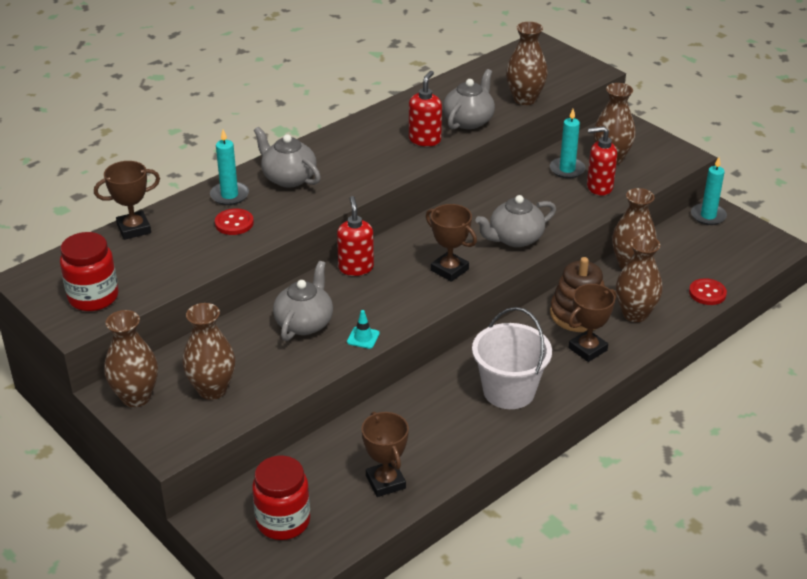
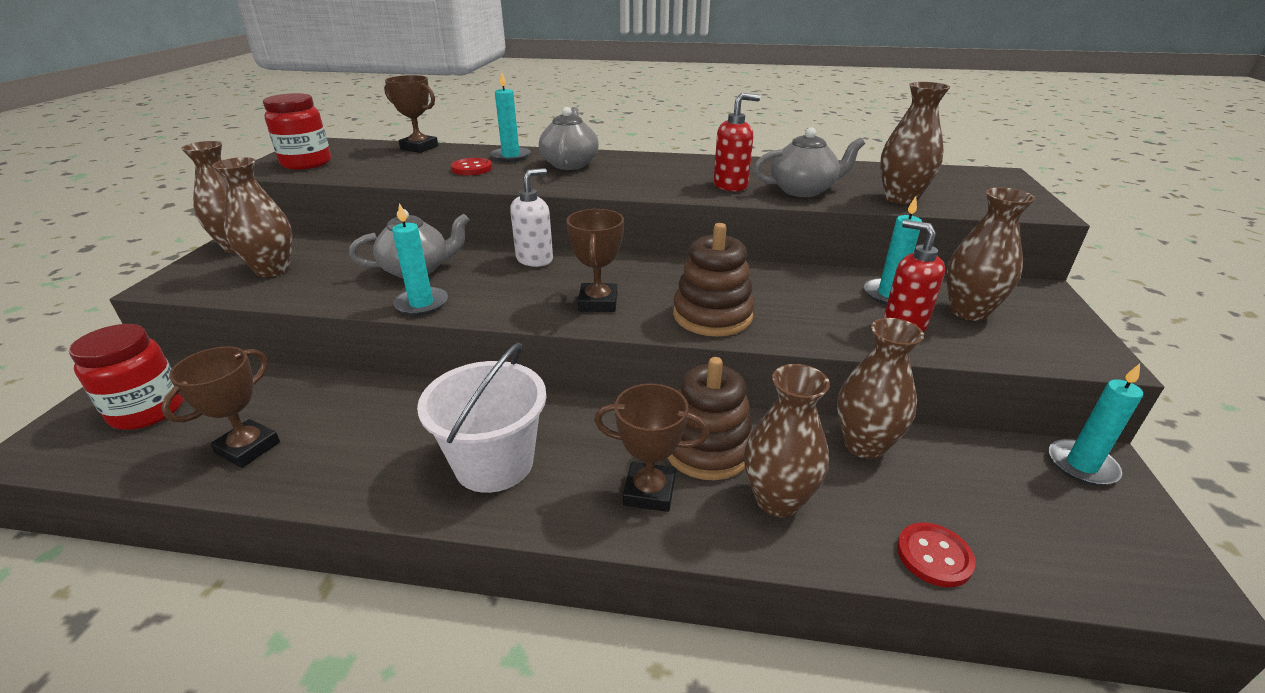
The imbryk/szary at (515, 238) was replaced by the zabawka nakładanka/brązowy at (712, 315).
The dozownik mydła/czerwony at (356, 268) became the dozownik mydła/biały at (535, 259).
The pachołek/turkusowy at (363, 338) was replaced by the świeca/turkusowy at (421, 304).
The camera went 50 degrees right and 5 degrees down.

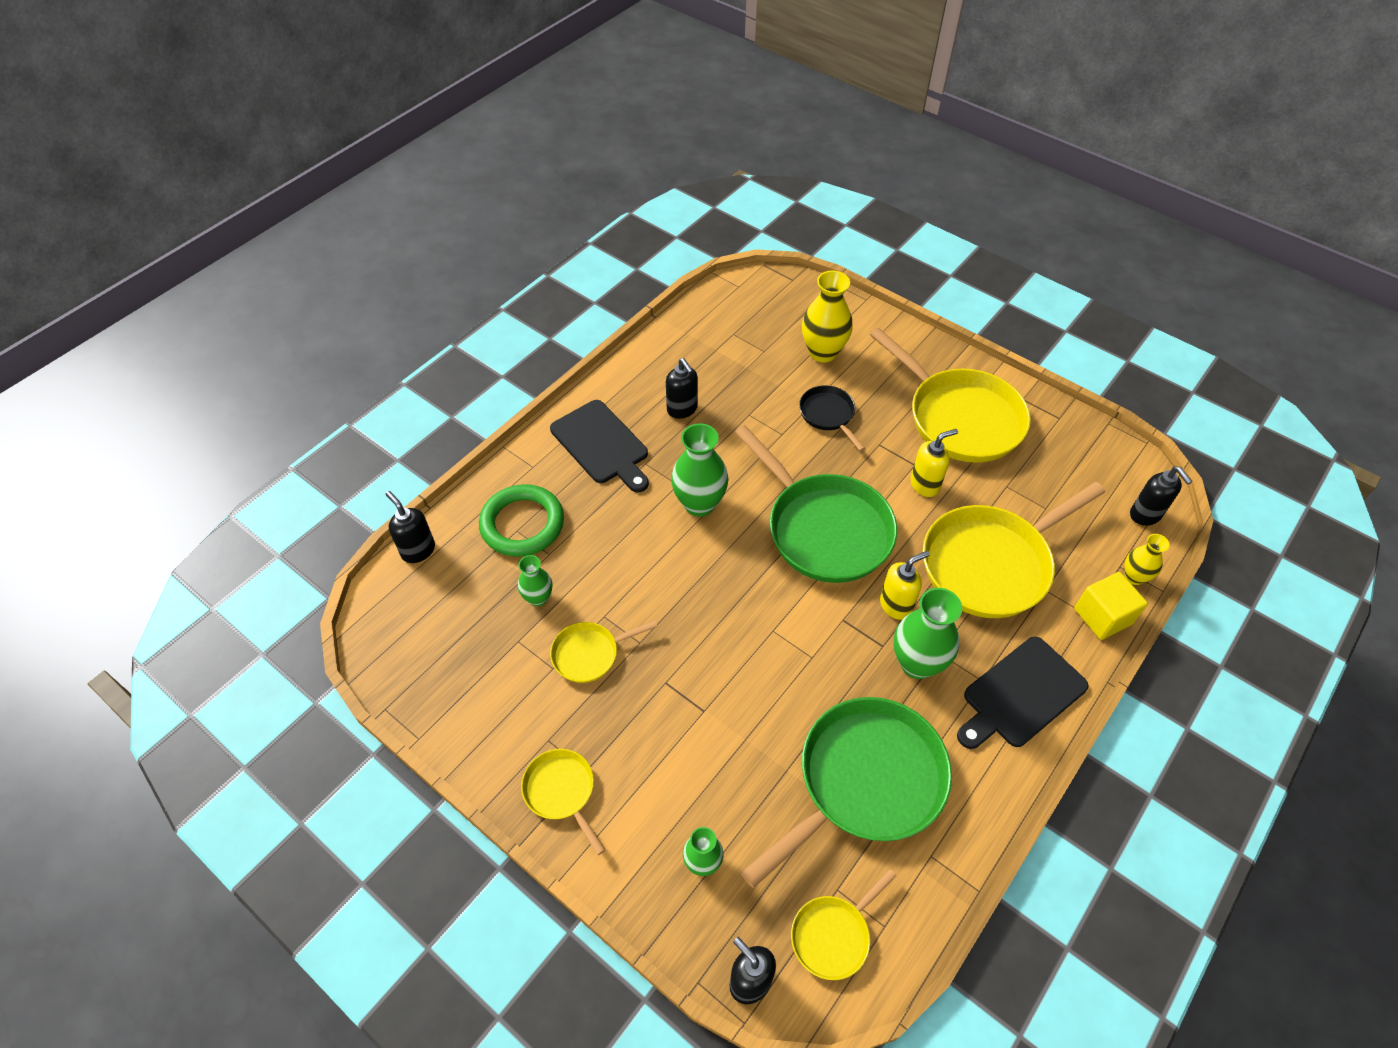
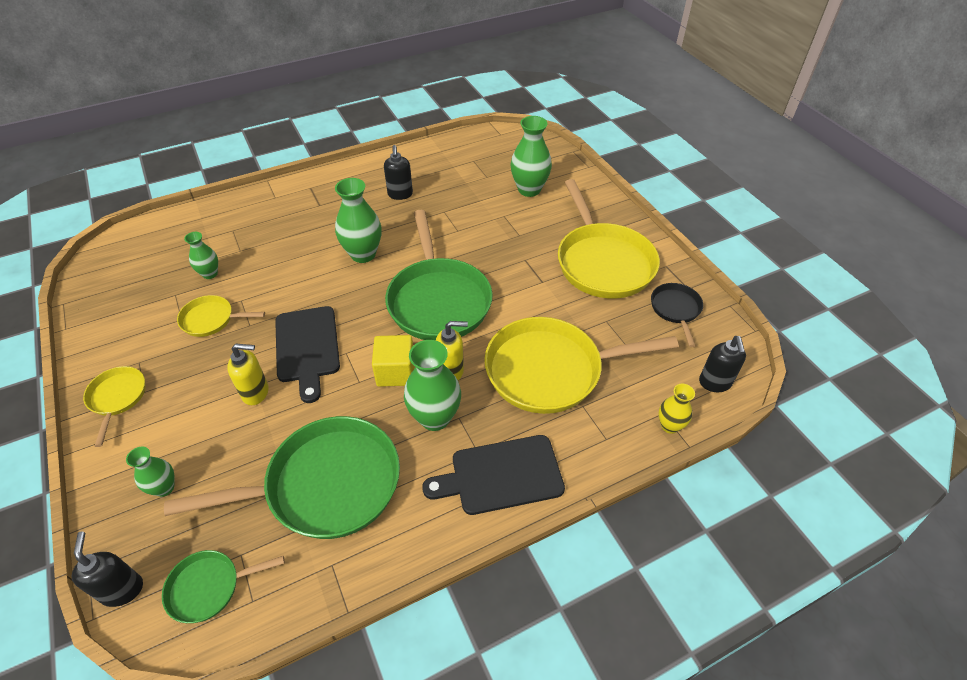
The wazon/żółty at (823, 352) became the wazon/zielony at (529, 190).
The patelnia/czarny moved from (828, 415) to (676, 310).
The deska do krojenia/czarny moved from (602, 445) to (307, 348).
The dozownik mydła/żółty moved from (925, 485) to (256, 392).
The pierścień/zielony at (522, 524) disappeared.
The dozownik mydła/czarny at (418, 550) disappeared.
The sześcian/żółty moved from (1102, 616) to (396, 372).
The patelnia/żółty at (833, 935) became the patelnia/zielony at (209, 587).
The camera went 25 degrees right and 5 degrees down.

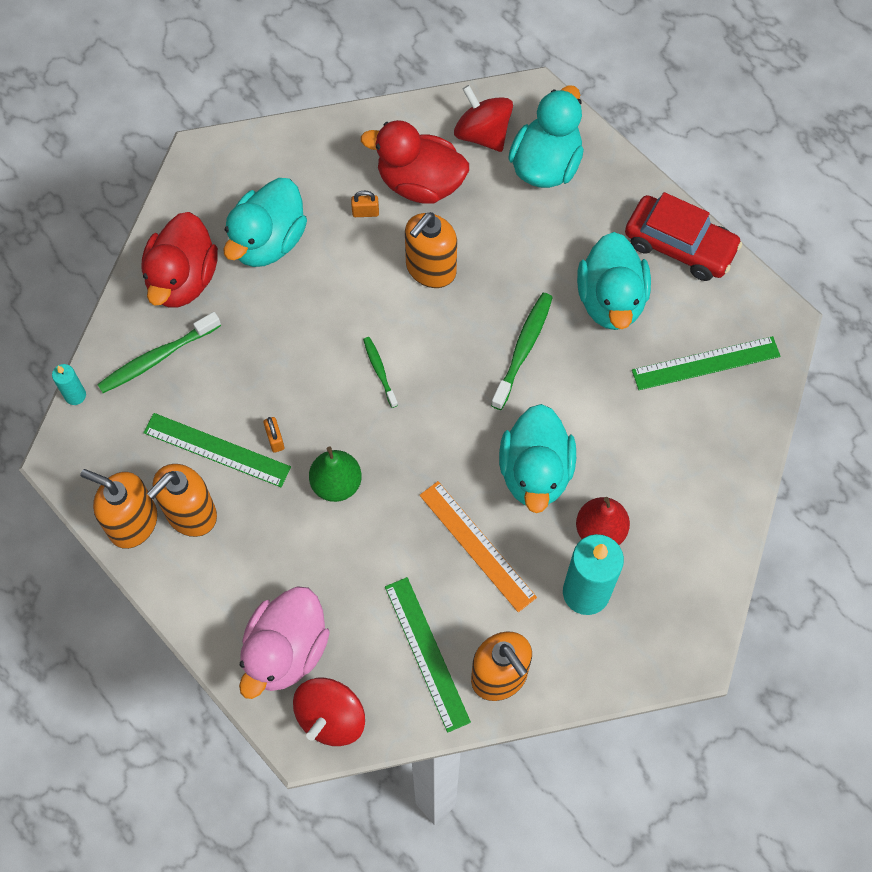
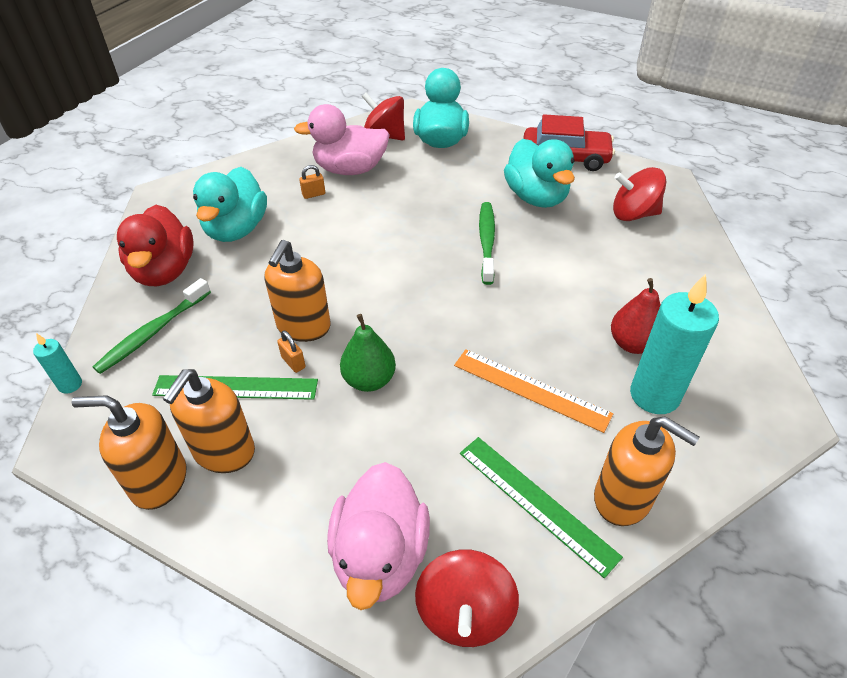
The kaczka/czerwony at (420, 183) became the kaczka/różowy at (350, 169).
The dozownik mydła/pomarańczowy moved from (430, 269) to (303, 327).
The linijka/zielony at (706, 363) was replaced by the bączek/czerwony at (633, 214).
The szczoteczka do zębów/zielony at (379, 371) disappeared.
The kaczka/turkusowy at (535, 472) disappeared.
The camera went 20 degrees left and 20 degrees down.

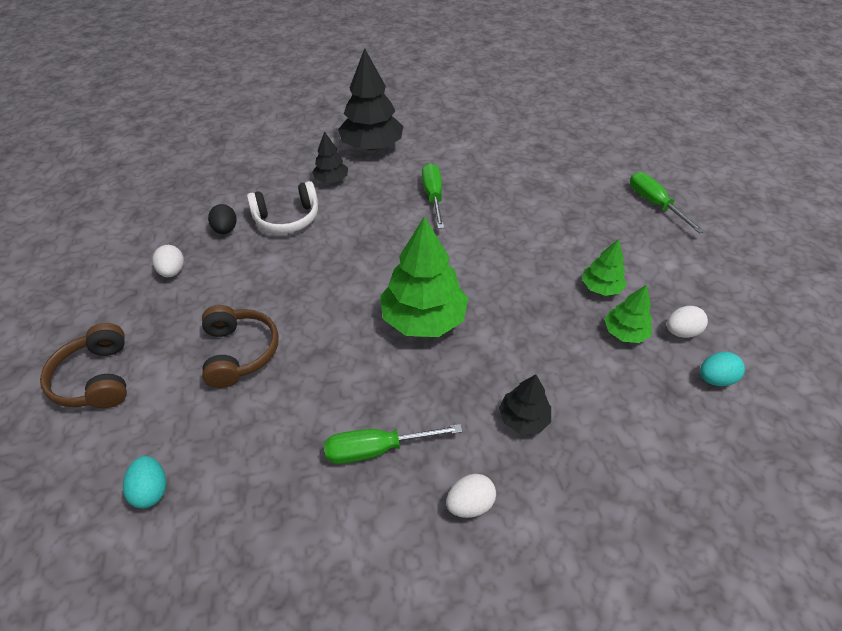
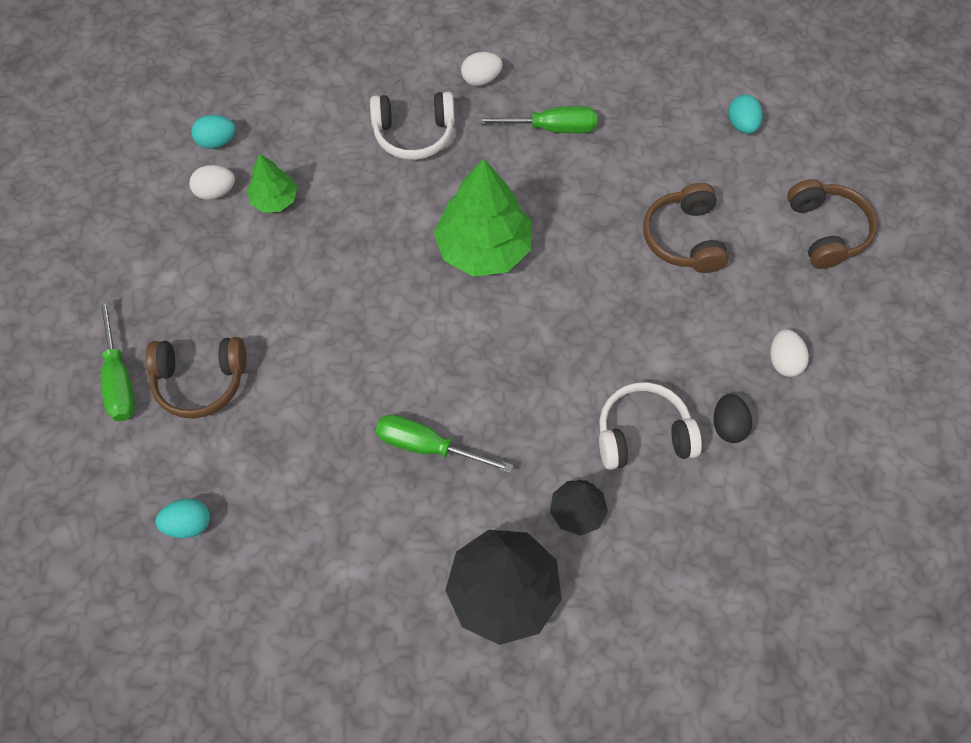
The śrubokręt/zielony at (433, 196) turned 105 degrees clockwise.
The drzewko/zielony at (601, 287) disappeared.
The drzewko/czarny at (523, 418) was replaced by the słuchawki/biały at (414, 134).
The słuchawki/brązowy at (200, 381) appeared.
The jajko/turkusowy at (188, 524) appeared.
The camera went 170 degrees left and 15 degrees up.

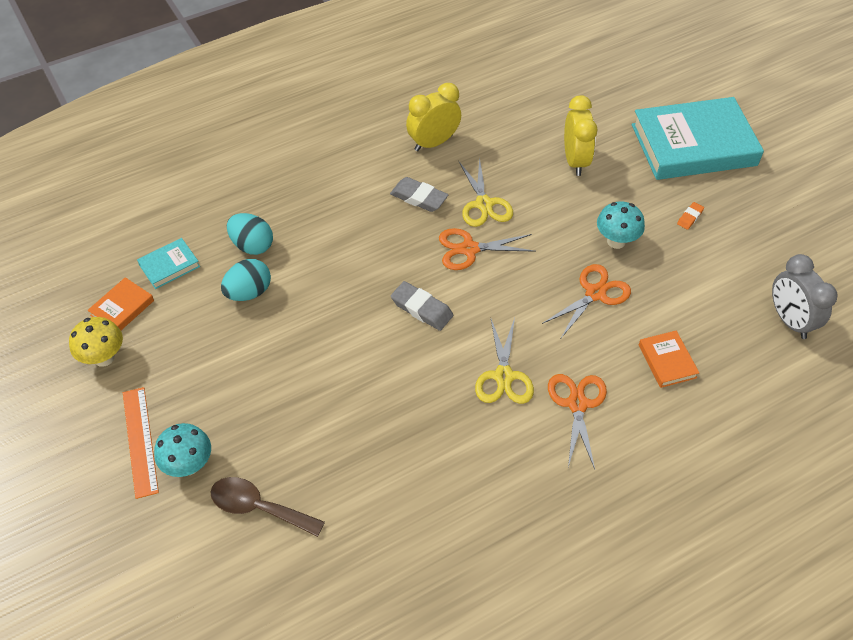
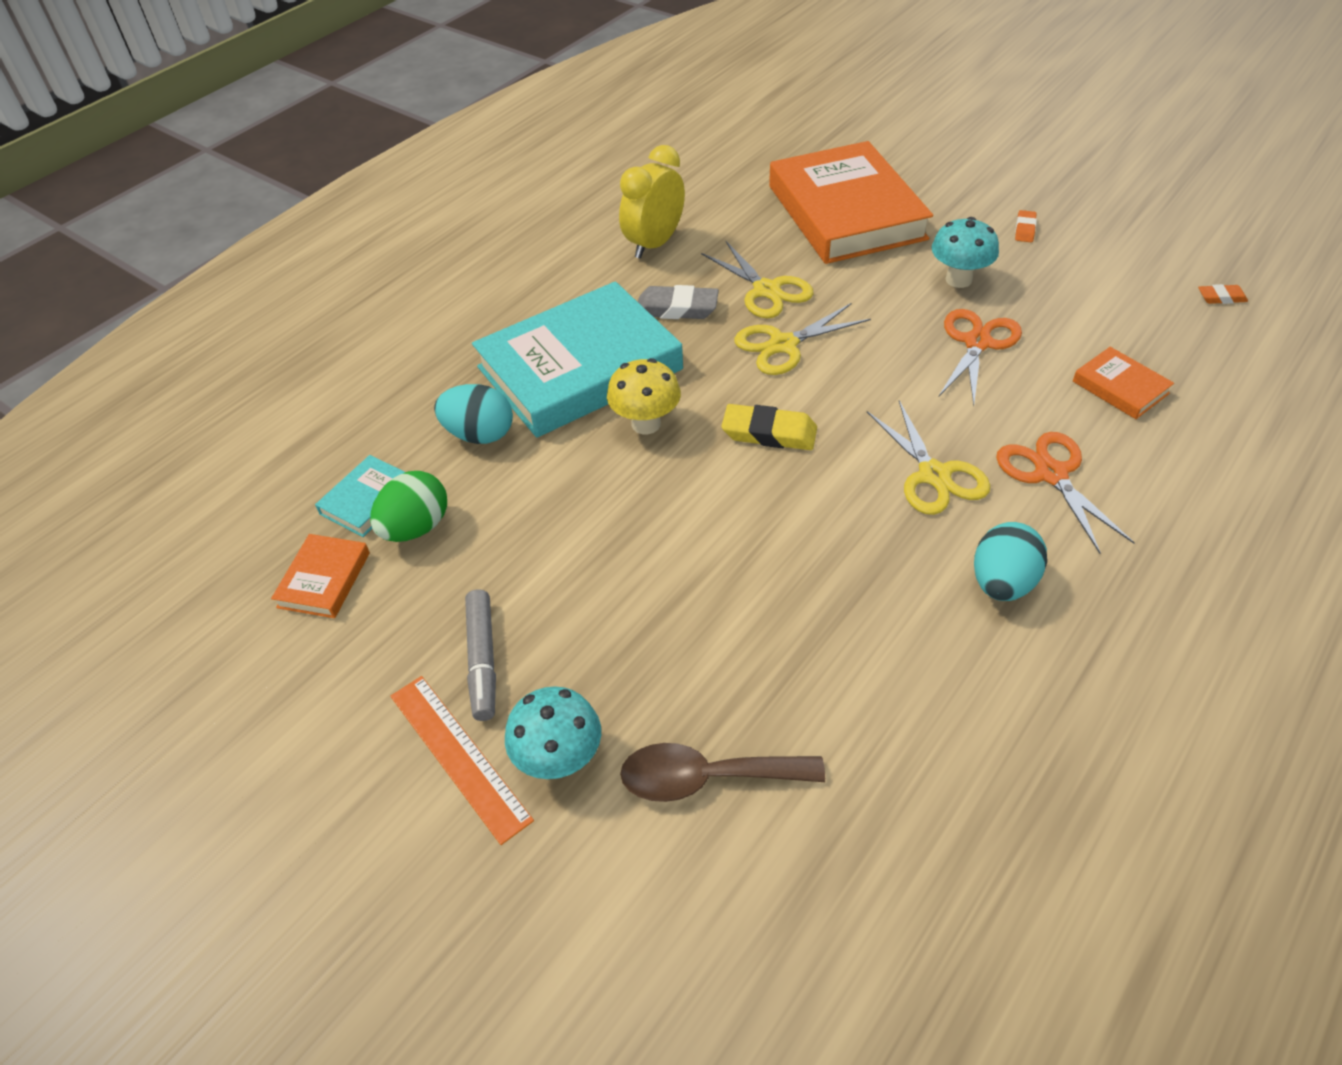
The budzik/żółty at (575, 161) was replaced by the książka/pomarańczowy at (846, 212).
The książka/turkusowy moved from (693, 145) to (580, 368).
The nożyczki/pomarańczowy at (469, 249) became the nożyczki/żółty at (783, 345).
The budzik/szary at (789, 320) was replaced by the gumka do mazania/pomarańczowy at (1221, 297).
The jajko/turkusowy moved from (249, 292) to (1002, 583).
The gumka do mazania/szary at (422, 309) became the gumka do mazania/żółty at (769, 433).
The grzyb/żółty moved from (104, 357) to (646, 424).
The jajko/zielony at (416, 528) appeared.
The flamaster/szary at (483, 660) appeared.
The camera went 20 degrees left and 5 degrees down.

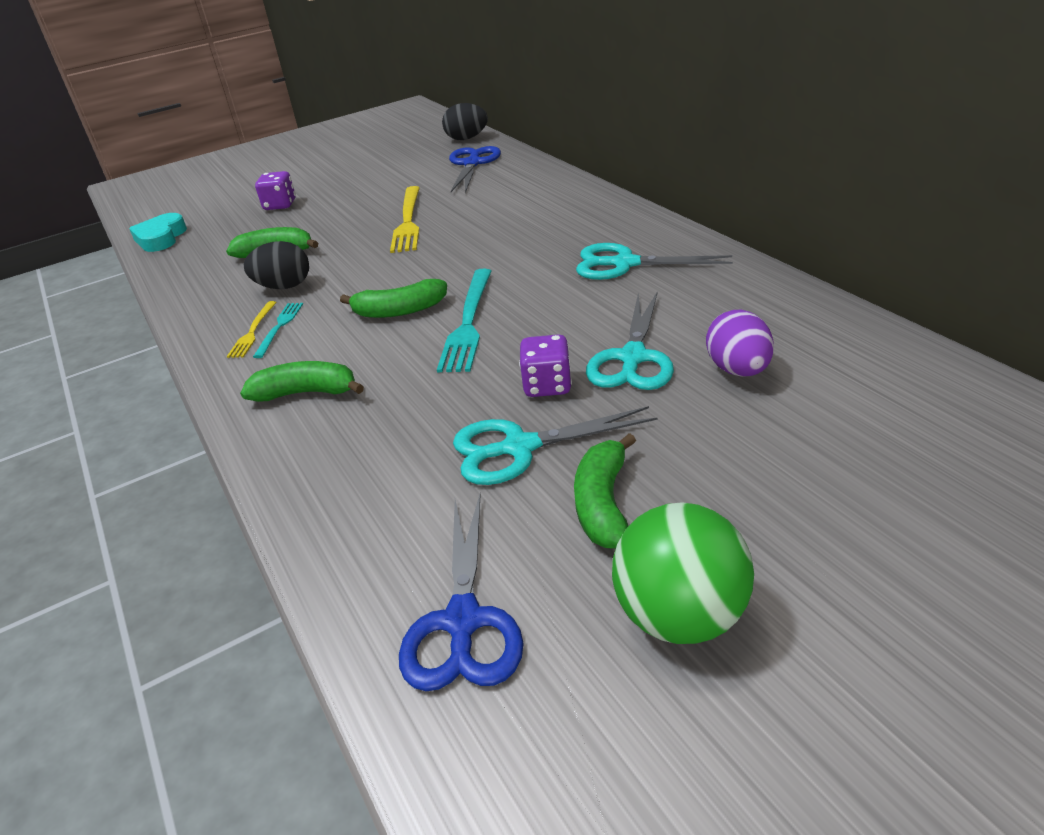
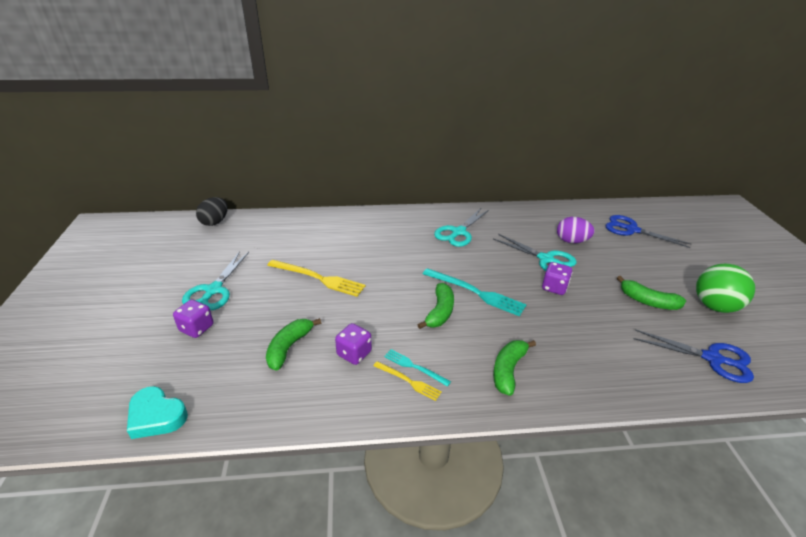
The nożyczki/niebieski moved from (472, 164) to (631, 230).
The jajko/czarny at (284, 286) was replaced by the kostka do gry/fioletowy at (354, 353).
The nożyczki/turkusowy moved from (519, 447) to (213, 290).
The camera went 70 degrees left and 0 degrees up.

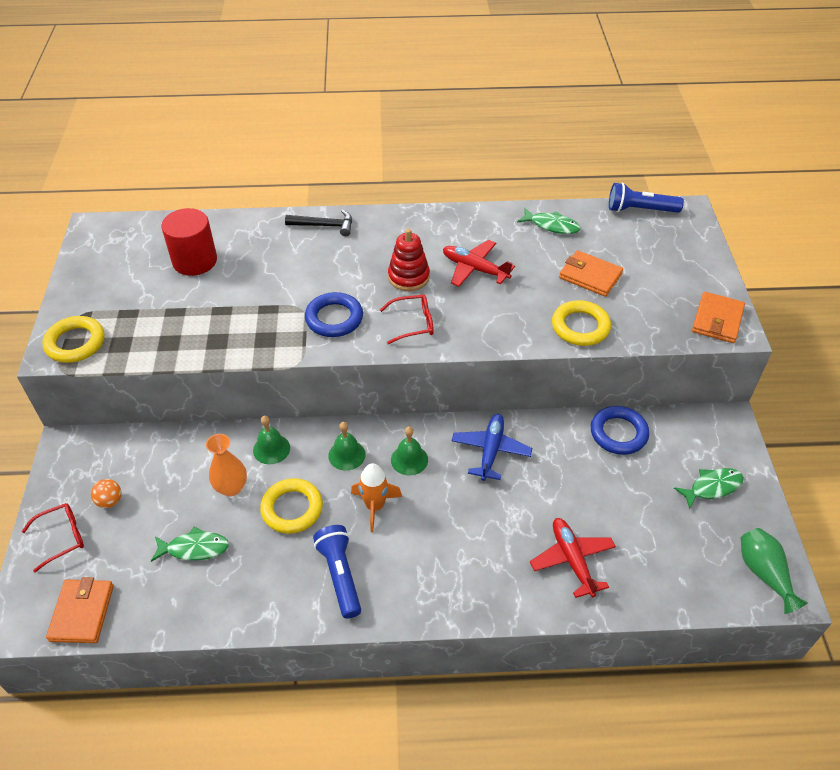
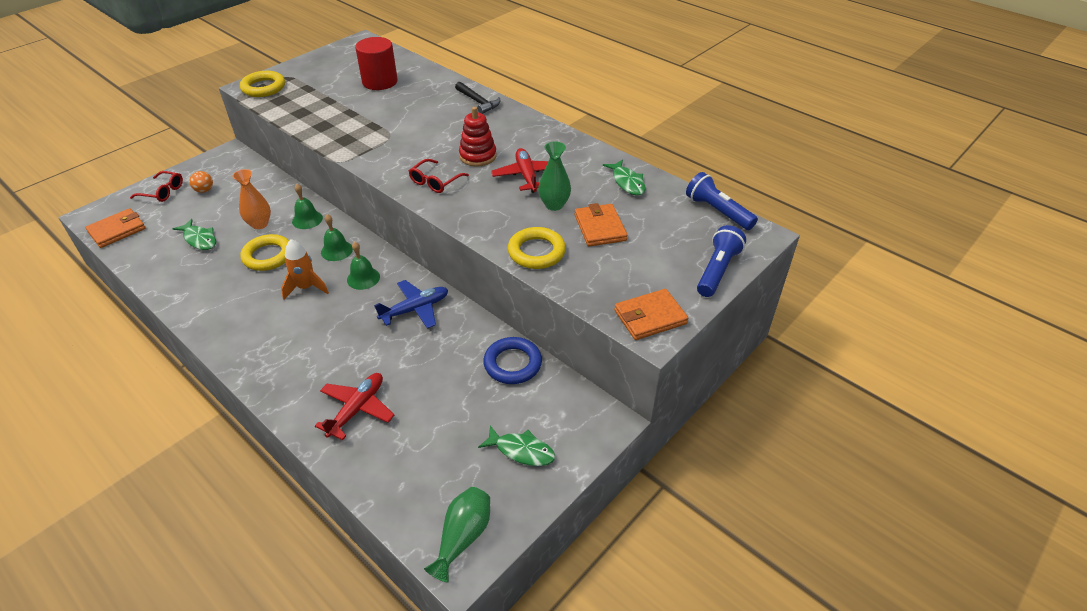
The pierścień/niebieski at (334, 318) disappeared.
The okulary/czerwony at (413, 323) turned 90 degrees clockwise.
The latarka/niebieski moved from (340, 575) to (717, 271).
The wazon/zielony at (554, 205) appeared.
The camera went 45 degrees right and 5 degrees down.

